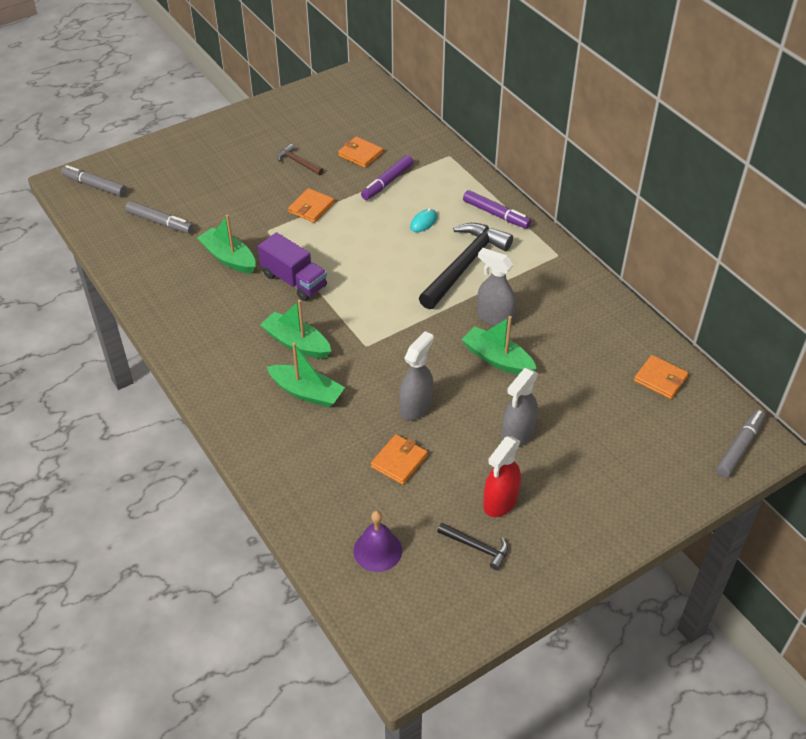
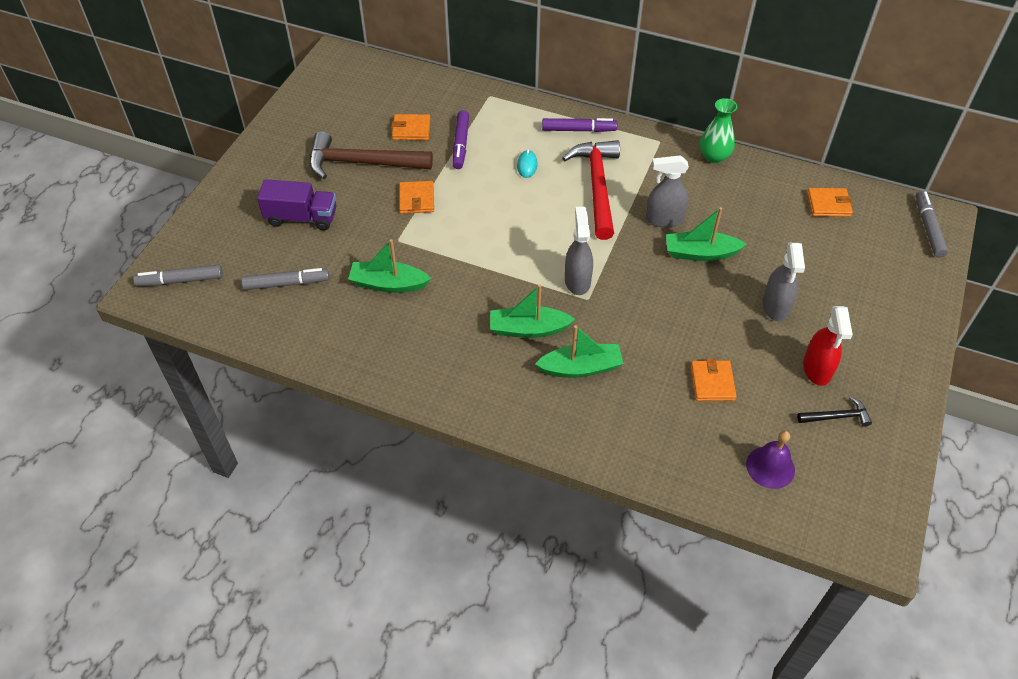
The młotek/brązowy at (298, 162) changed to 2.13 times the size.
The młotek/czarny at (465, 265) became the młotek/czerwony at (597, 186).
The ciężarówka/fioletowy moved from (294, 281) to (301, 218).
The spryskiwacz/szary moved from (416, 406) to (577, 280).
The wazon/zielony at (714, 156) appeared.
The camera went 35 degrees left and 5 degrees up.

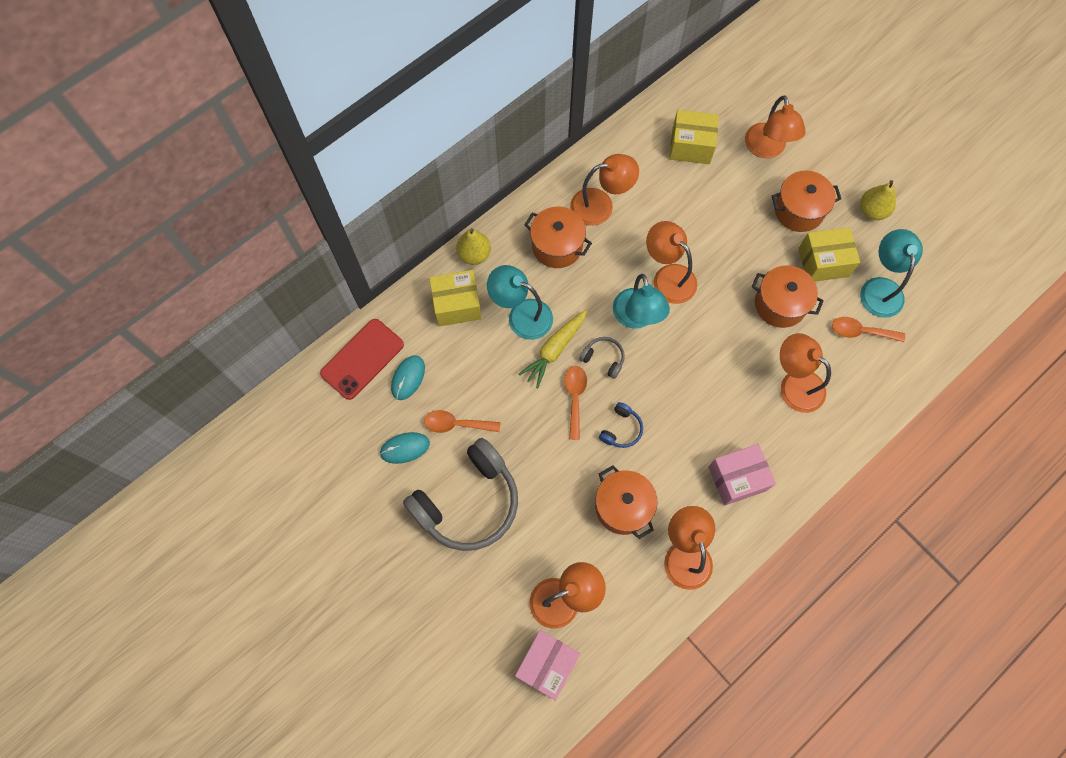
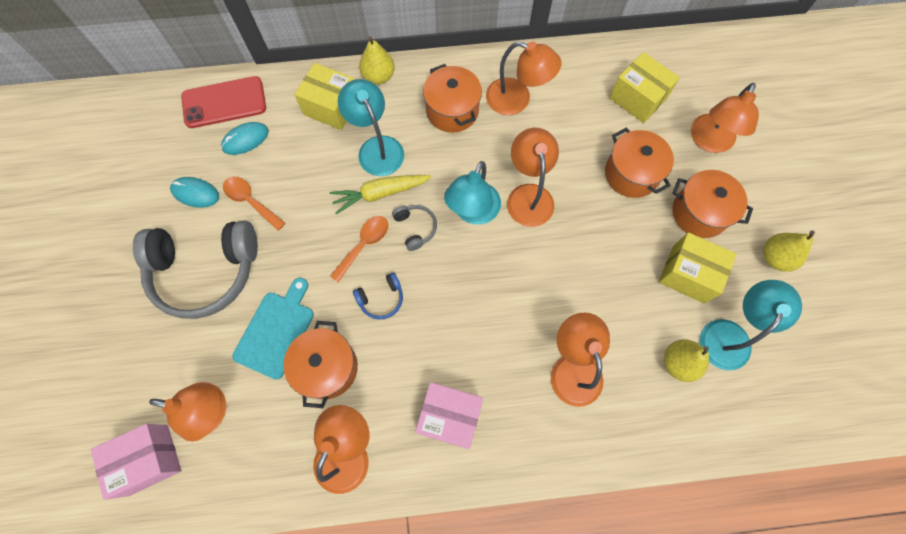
The garnek/pomarańczowy moved from (780, 304) to (631, 174).
The łyżka/pomarańczowy at (861, 331) was replaced by the gruszka/żółty at (678, 363).
The deska do krojenia/turkusowy at (276, 331) appeared.
The camera went 35 degrees right and 0 degrees up.

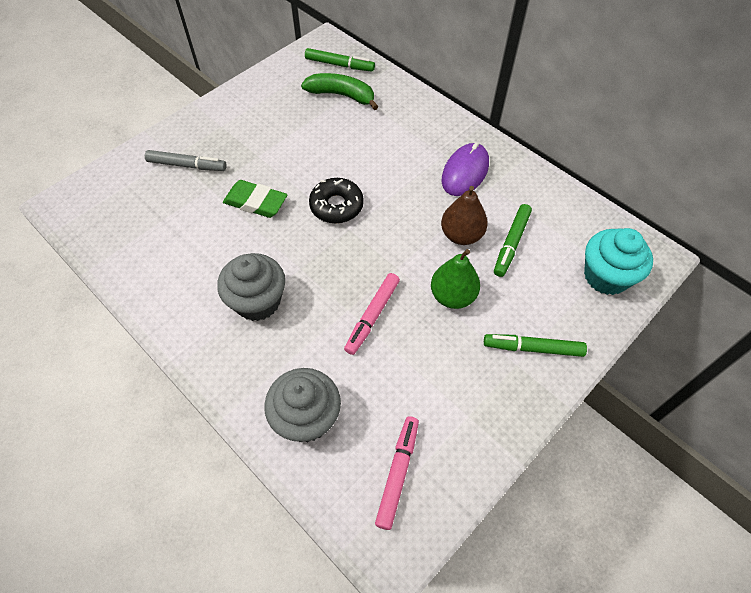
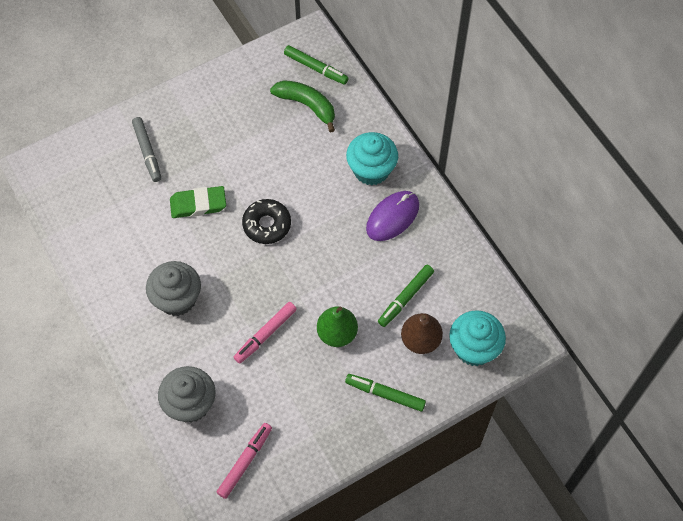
The flamaster/szary at (187, 165) turned 45 degrees clockwise.
The gumka do mazania/zielony at (256, 202) turned 45 degrees counterclockwise.
The gruszka/brązowy moved from (461, 235) to (420, 340).
The muffinka/turkusowy at (371, 170) appeared.
The camera went 15 degrees right and 5 degrees up.

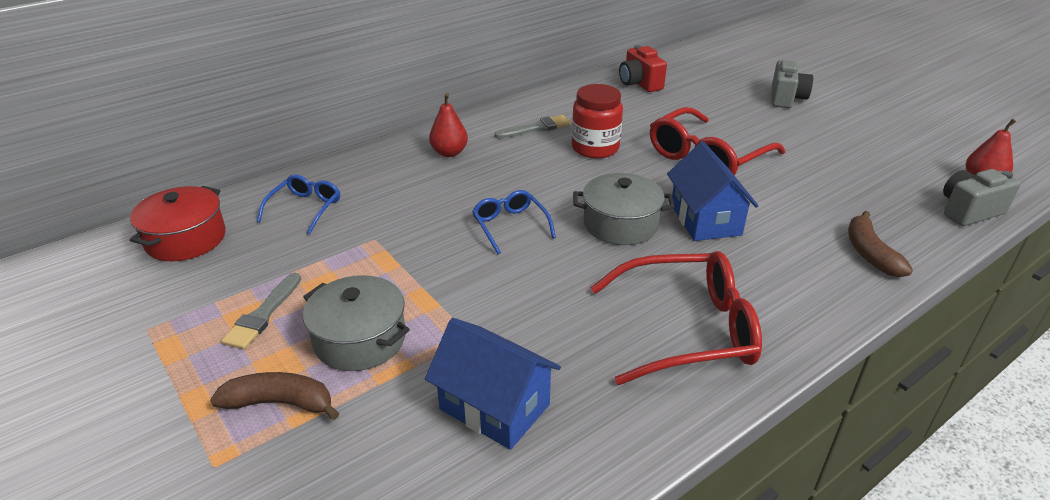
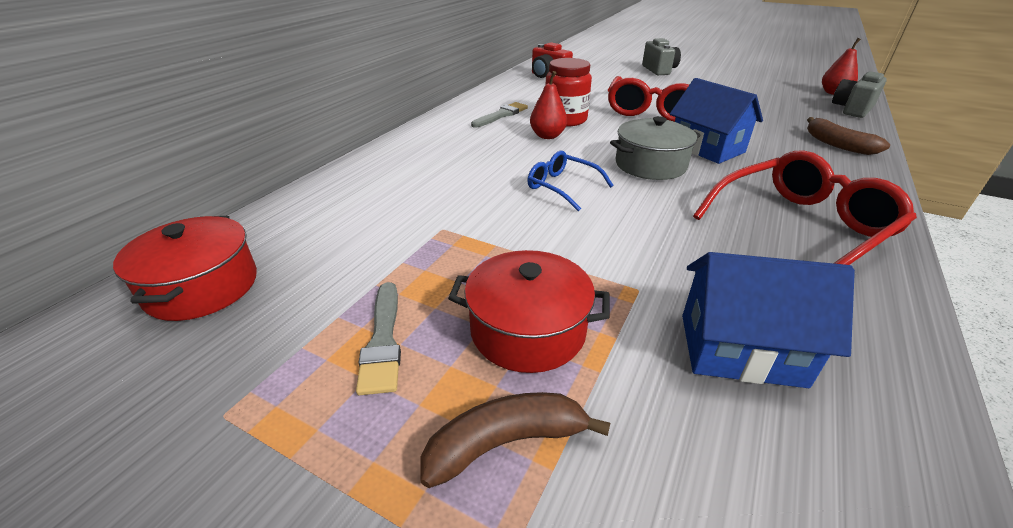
The gruszka/czerwony moved from (449, 153) to (547, 136).
The okulary/niebieski at (305, 209) disappeared.
The garnek/szary at (360, 339) became the garnek/czerwony at (527, 330).
The camera went 25 degrees left and 0 degrees up.

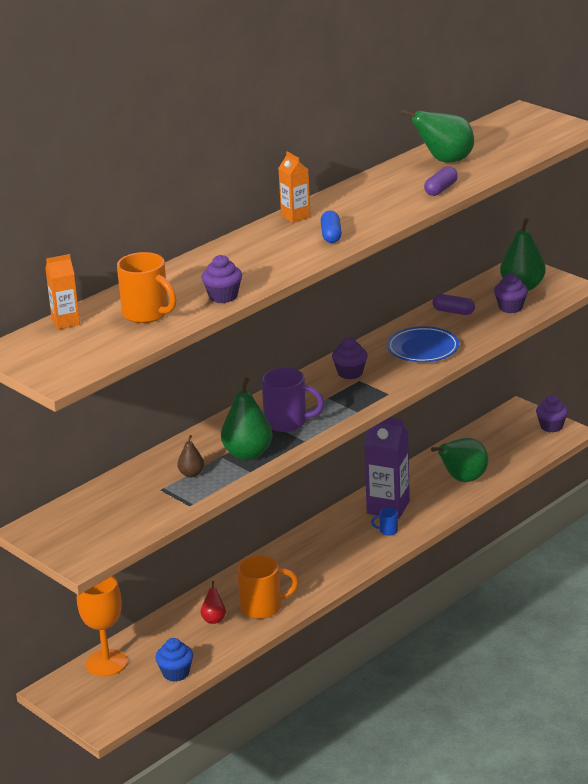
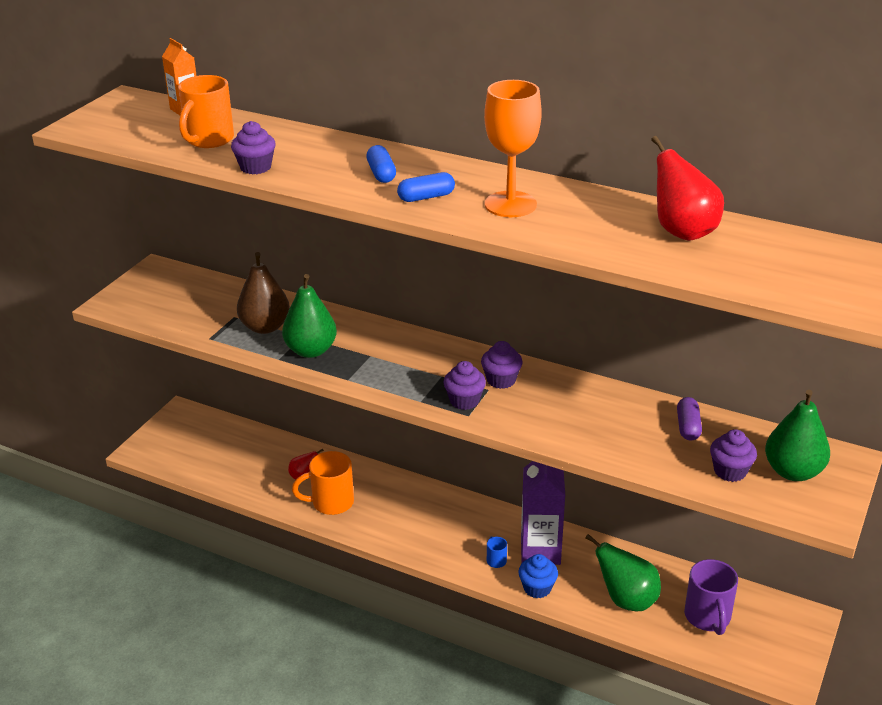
The gruszka/zielony at (445, 160) became the gruszka/czerwony at (682, 232).
The karton mleka/pomarańczowy at (295, 216) disappeared.
The kapsułka/fioletowy at (441, 189) disappeared.
The talerz/niebieski at (423, 349) disappeared.
The kubek/fioletowy moved from (287, 422) to (708, 617).
The muffinka/fioletowy moved from (551, 426) to (464, 401).
The gruszka/brązowy at (191, 474) changed to 1.94 times the size.
The kubek/pomarańczowy at (262, 607) turned 105 degrees clockwise.
The kielich/pomarańczowy moved from (106, 663) to (510, 204).
The muffinka/niebieski moved from (176, 673) to (537, 588).
The kapsułka/niebieski at (381, 173) appeared.
The camera went 70 degrees right and 5 degrees up.

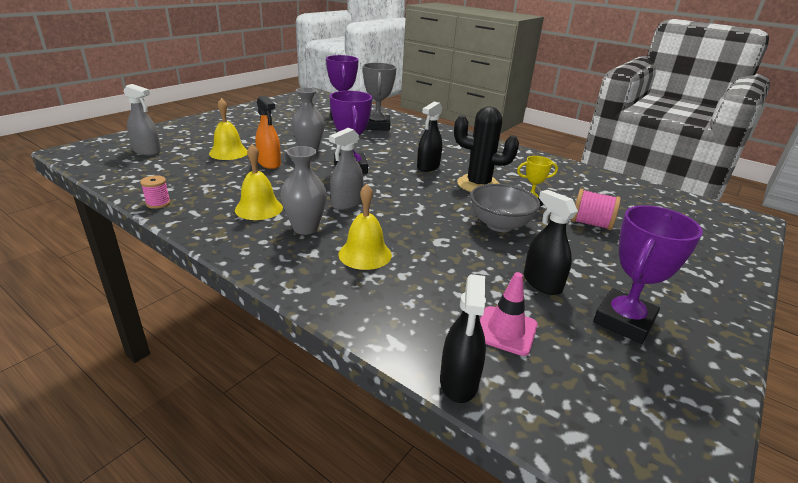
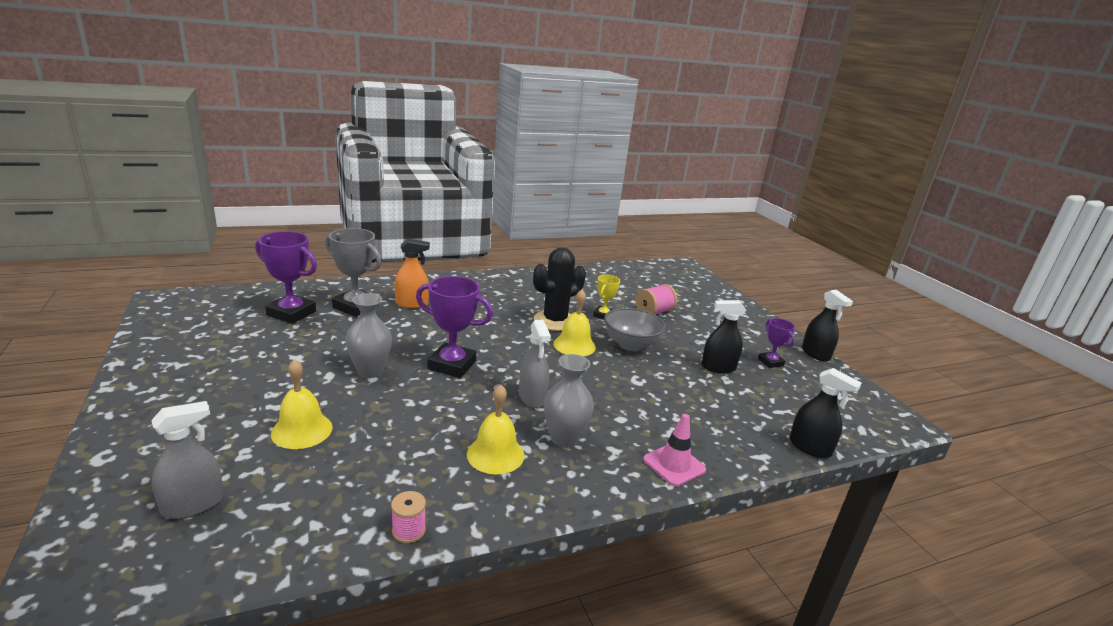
The spryskiwacz/pomarańczowy moved from (269, 163) to (412, 304).
The spryskiwacz/czarny moved from (428, 167) to (815, 354).
The dzwonek/żółty moved from (365, 254) to (574, 345).
The puchar/fioletowy at (624, 321) changed to 0.56 times the size.
The pachołek/różowy moved from (505, 330) to (674, 465).
The camera went 60 degrees left and 5 degrees down.

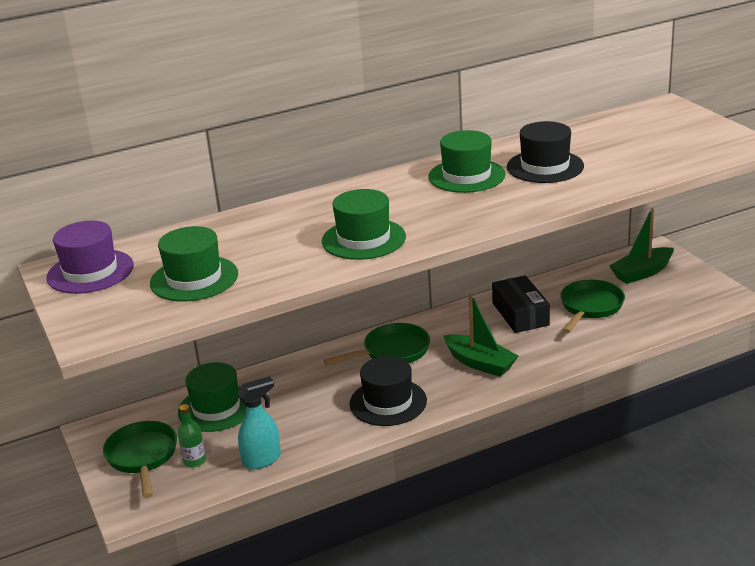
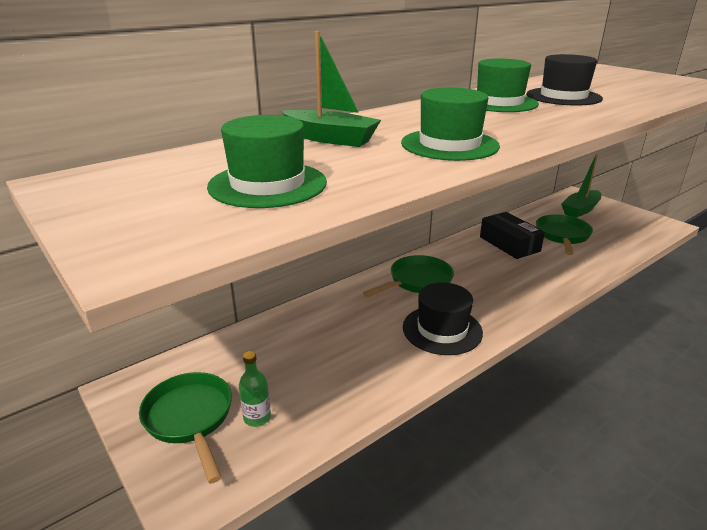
The kapelusz/fioletowy at (90, 272) disappeared.
The łódka/zielony moved from (480, 363) to (330, 139).
The kapelusz/zielony at (216, 408) disappeared.
The spryskiwacz/turkusowy at (262, 460) disappeared.
The camera went 15 degrees left and 0 degrees up.

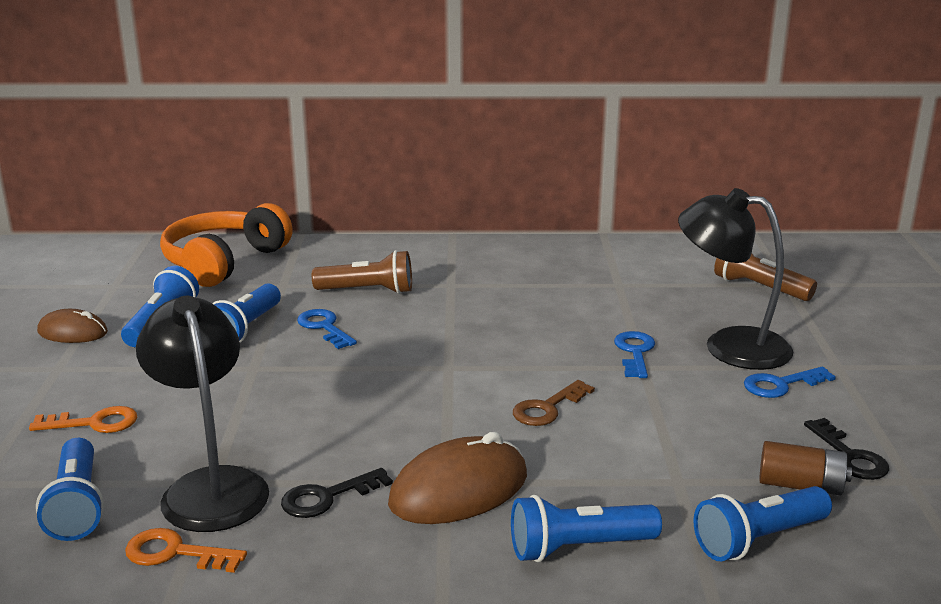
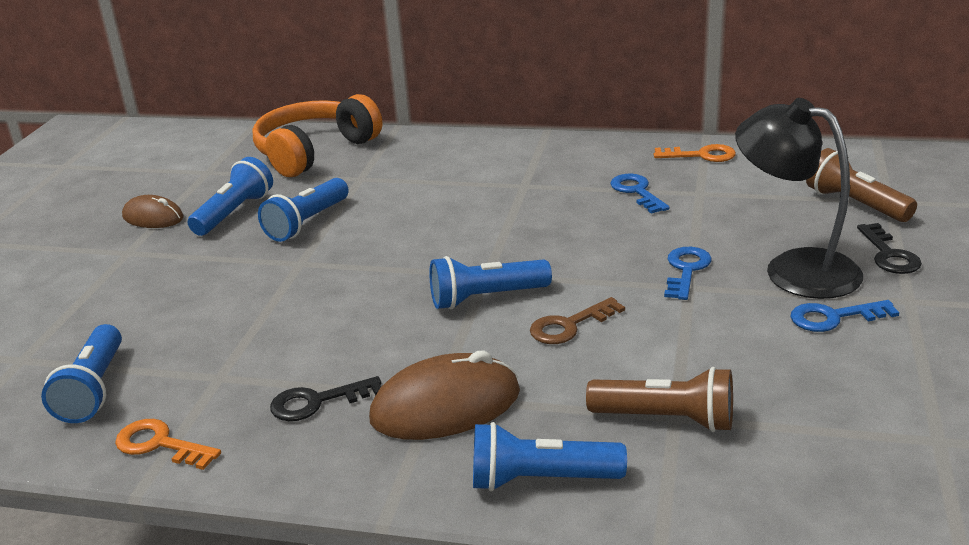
The latarka/brązowy moved from (368, 291) to (666, 419).
The lampka/czarny at (210, 486) disappeared.
The klucz/niebieski moved from (324, 327) to (637, 192).
The klucz/pomarańczowy moved from (94, 423) to (701, 155).
The klucz/czarny moved from (849, 456) to (889, 255).
The bateria/brązowy at (800, 485) disappeared.
The latarka/niebieski moved from (758, 539) to (486, 298).
The camera went 15 degrees right and 5 degrees up.

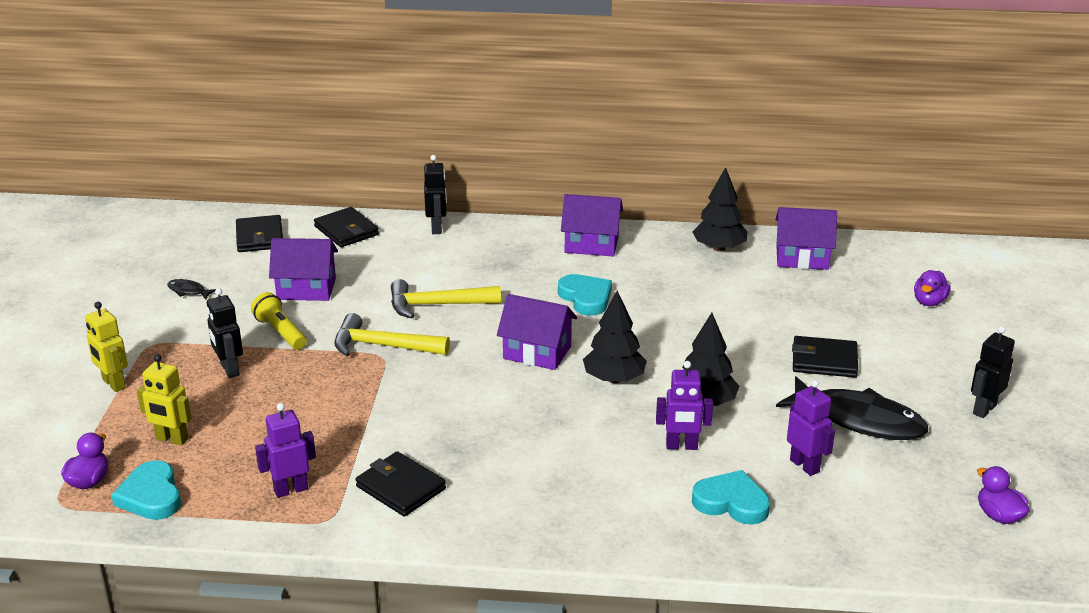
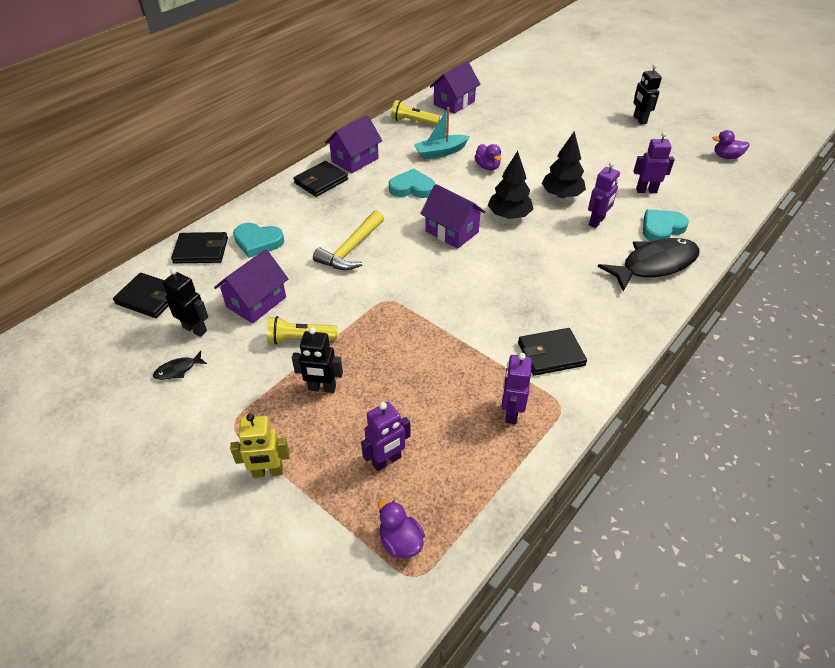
The robot/czarny moved from (437, 228) to (195, 329).
The drzewko/czarny at (719, 248) was replaced by the latarka/żółty at (413, 121).
The kaczka/fioletowy moved from (929, 302) to (487, 167).
The domek/fioletowy at (537, 352) turned 75 degrees clockwise.
The młotek/żółty at (383, 346) disappeared.
The portfel/czarny moved from (824, 360) to (321, 181).
The robot/żółty at (171, 439) became the robot/fioletowy at (386, 461).
The ryba/czarny moved from (859, 420) to (654, 265).
The serce/turkusowy moved from (151, 496) to (258, 242).
The łódka/turkusowy at (440, 152) appeared.
The camera went 55 degrees left and 15 degrees up.

